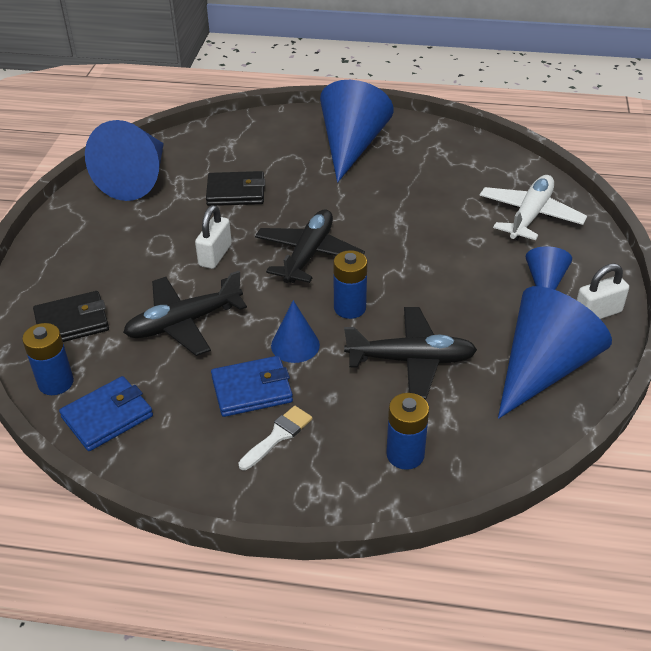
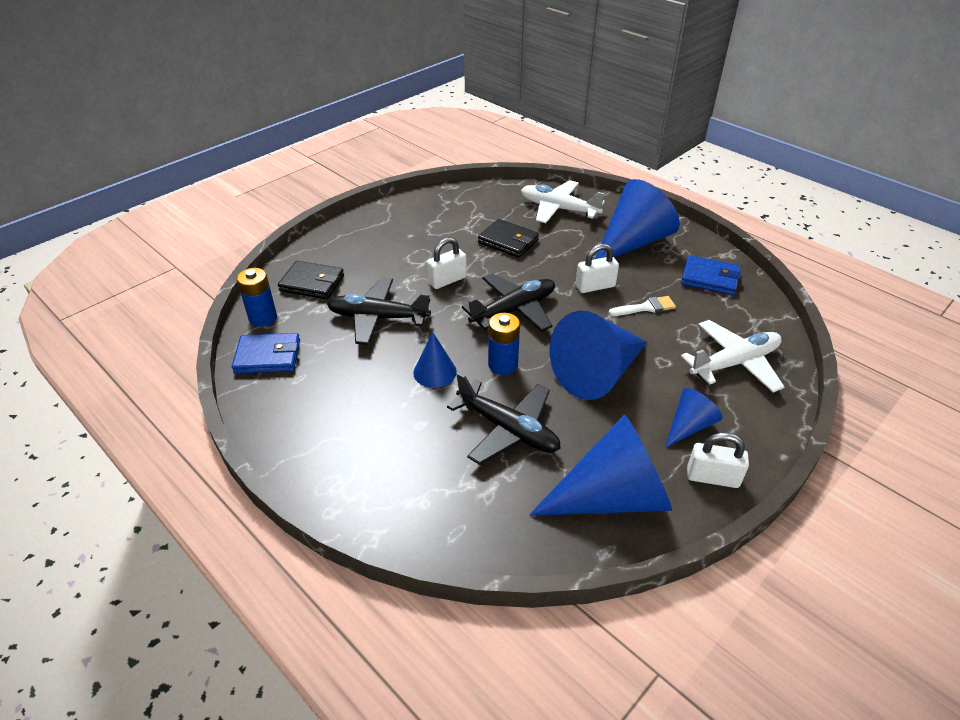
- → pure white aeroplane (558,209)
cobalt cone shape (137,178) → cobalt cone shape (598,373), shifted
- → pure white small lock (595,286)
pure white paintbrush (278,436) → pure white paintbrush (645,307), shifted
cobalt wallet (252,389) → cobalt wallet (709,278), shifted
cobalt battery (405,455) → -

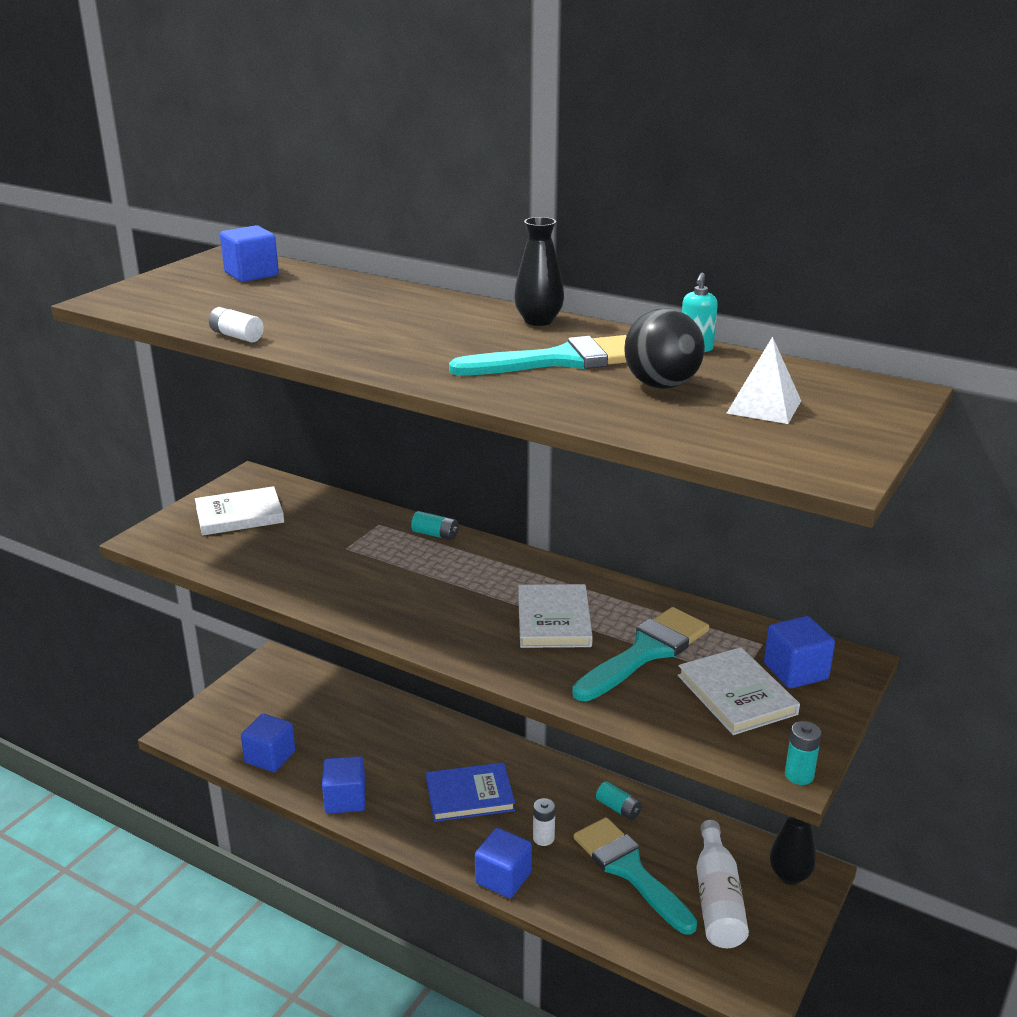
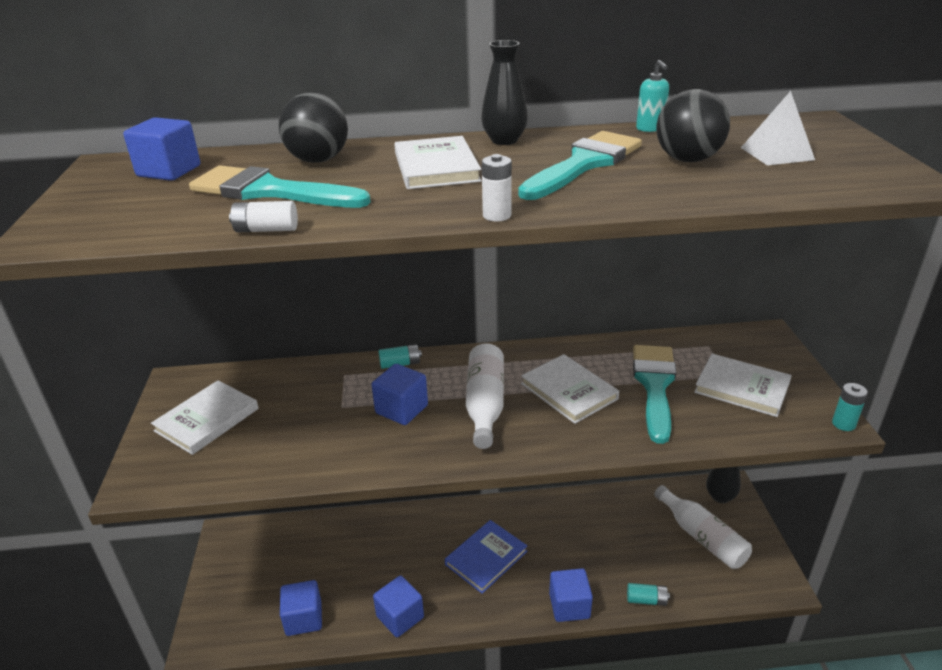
aqua paintbrush (629,870) → aqua paintbrush (270,191), shifted
- → black ball (318,160)
cobalt block (795,671) → cobalt block (401,409), shifted
- → pure white hardback (436,167)
- → pure white bottle (485,404)
pure white battery (543,838) → pure white battery (497,215), shifted
aqua battery (618,808) → aqua battery (646,600), shifted

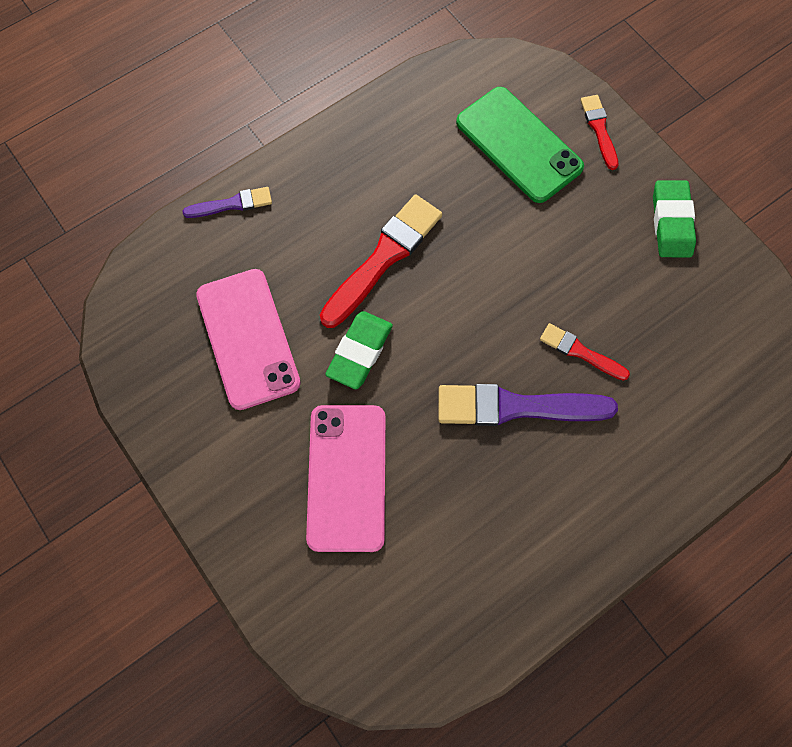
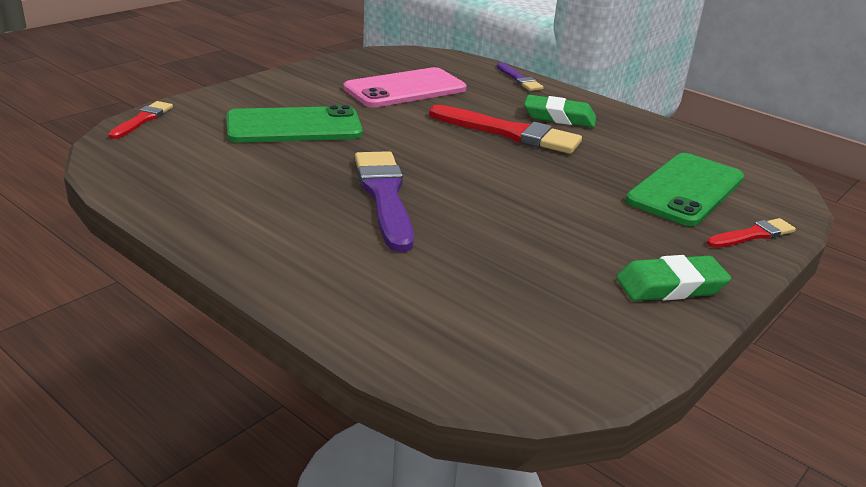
red paintbrush (580,352) → red paintbrush (142,120), shifted
rose-pink phone (347,477) → green phone (294,126)
green eraser (359,352) → green eraser (559,117), shifted

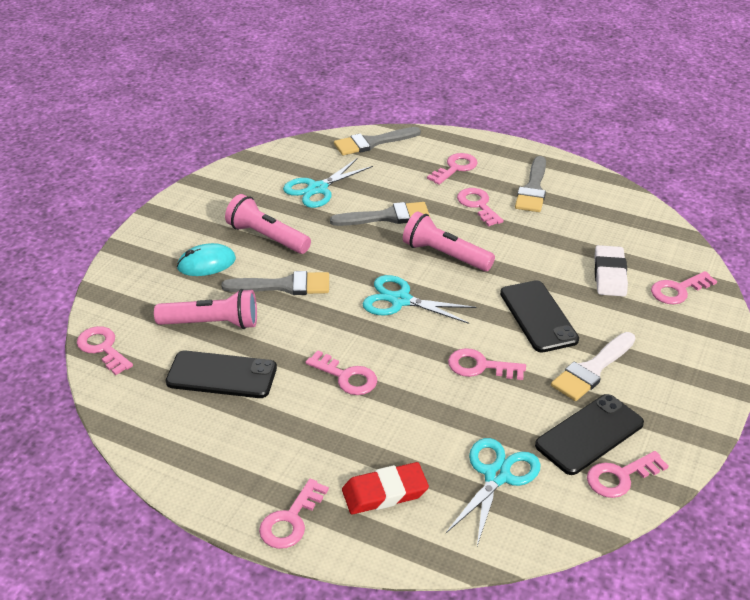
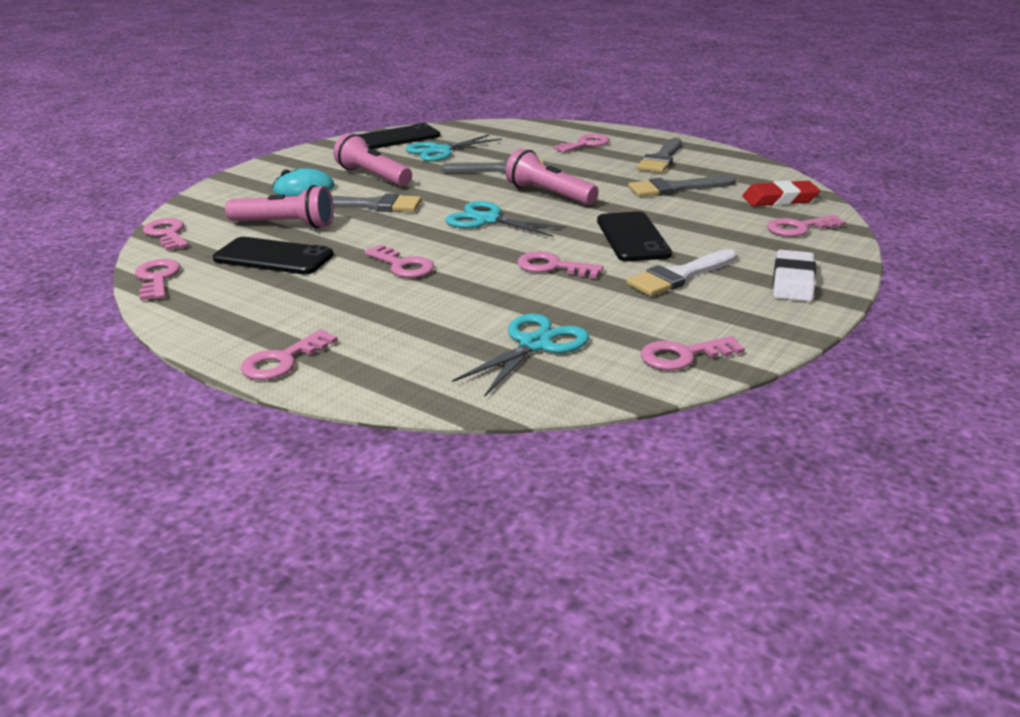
rose-pink key (478,205) → rose-pink key (157,278), shifted
black phone (589,434) → black phone (397,138), shifted
ash-grey paintbrush (372,142) → ash-grey paintbrush (675,188), shifted
red eraser (385,492) → red eraser (779,199), shifted
pure white eraser (609,275) → pure white eraser (793,281), shifted

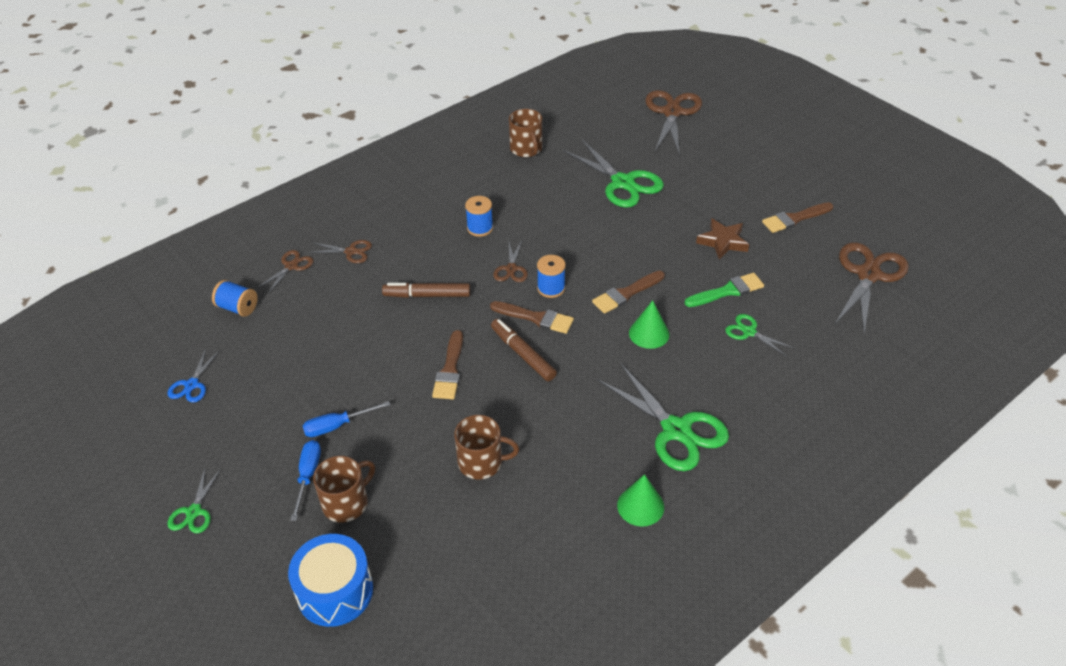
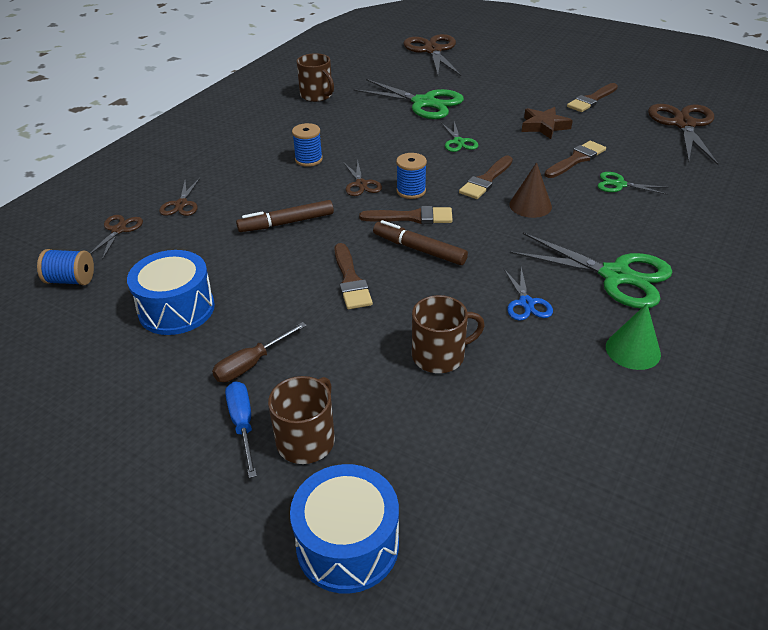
- → cobalt snare drum (176,309)
dark brown pair of scissors (351,252) → dark brown pair of scissors (181,204), 105 degrees clockwise
cobalt hand screwdriver (337,426) → dark brown hand screwdriver (251,364)
green pair of scissors (194,512) → green pair of scissors (458,142), shifted
cobalt pair of scissors (192,385) → cobalt pair of scissors (526,303), shifted
green cone shape (649,333) → dark brown cone shape (530,205)
green paintbrush (727,291) → dark brown paintbrush (576,159)

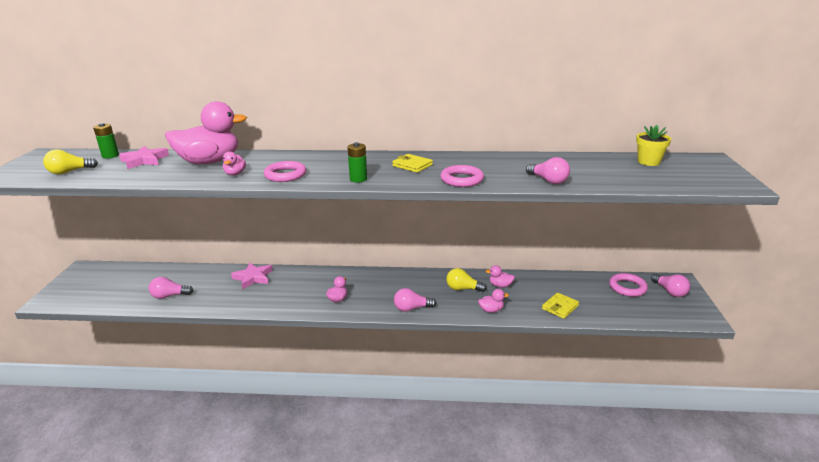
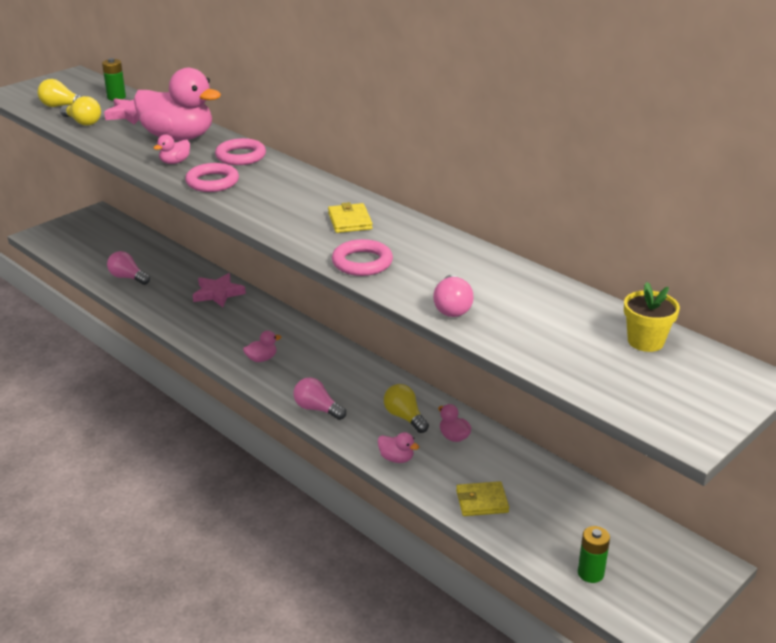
- → golden bulb (83,122)
rose-pink ring (627,287) → rose-pink ring (241,156), shifted
green battery (358,179) → green battery (590,573), shifted
rose-pink bulb (670,291) → -

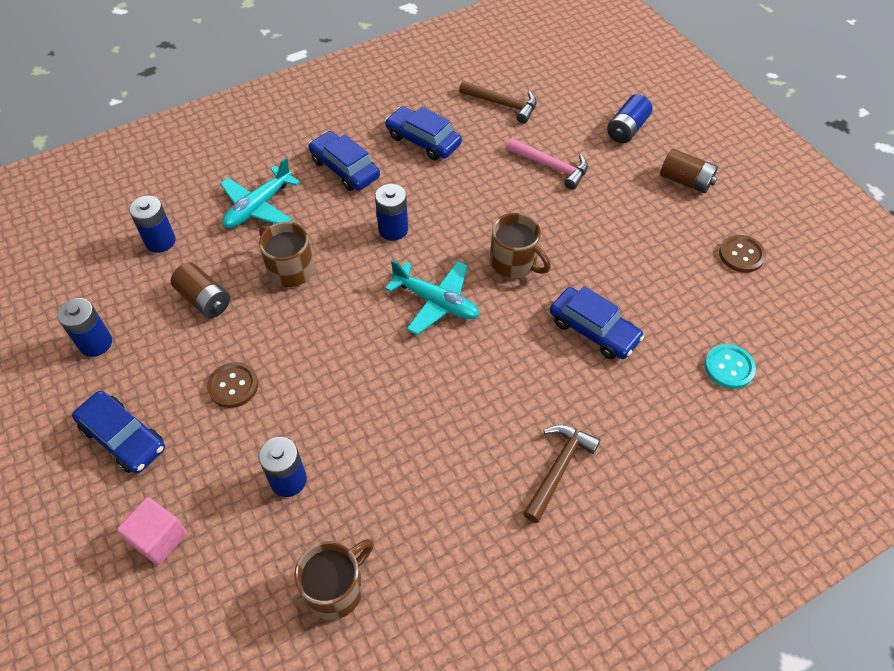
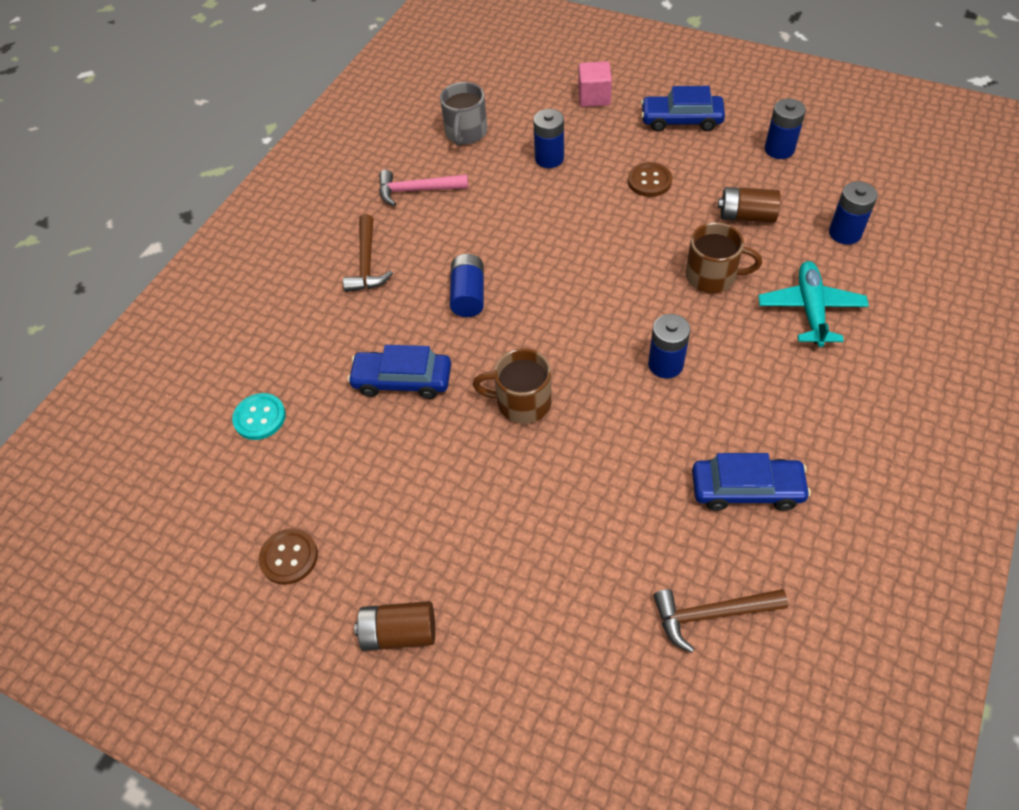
rose-pink carpenter's hammer (551,166) → rose-pink carpenter's hammer (417,190), shifted
dark brown coffee mug (336,587) → ash-grey coffee mug (465,133)
cobalt battery (627,129) → cobalt battery (468,295), shifted
cobalt automobile (345,168) → -
aqua aeroplane (436,302) → -

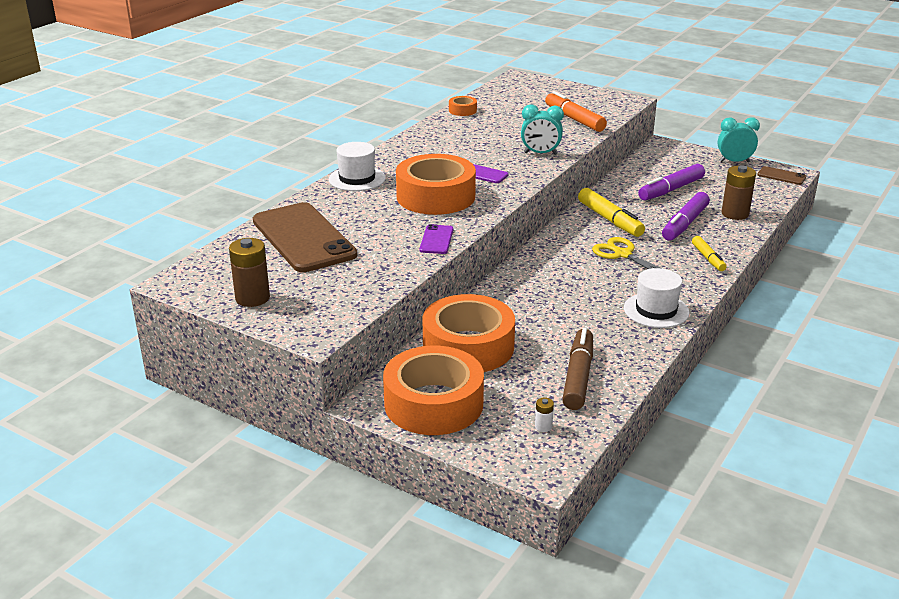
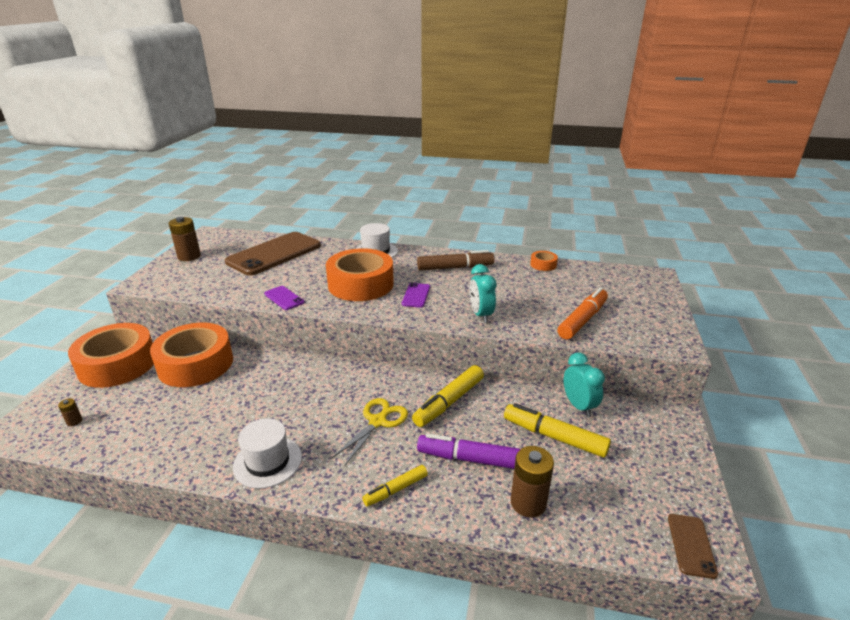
pure white battery (543,426) → dark brown battery (74,421)
violet phone (436,240) → violet phone (284,298), 60 degrees clockwise
dark brown marker pen (578,376) → dark brown marker pen (455,268), shifted
violet marker pen (671,190) → golden marker pen (554,436)
aqua alarm clock (734,162) → aqua alarm clock (579,406), shifted

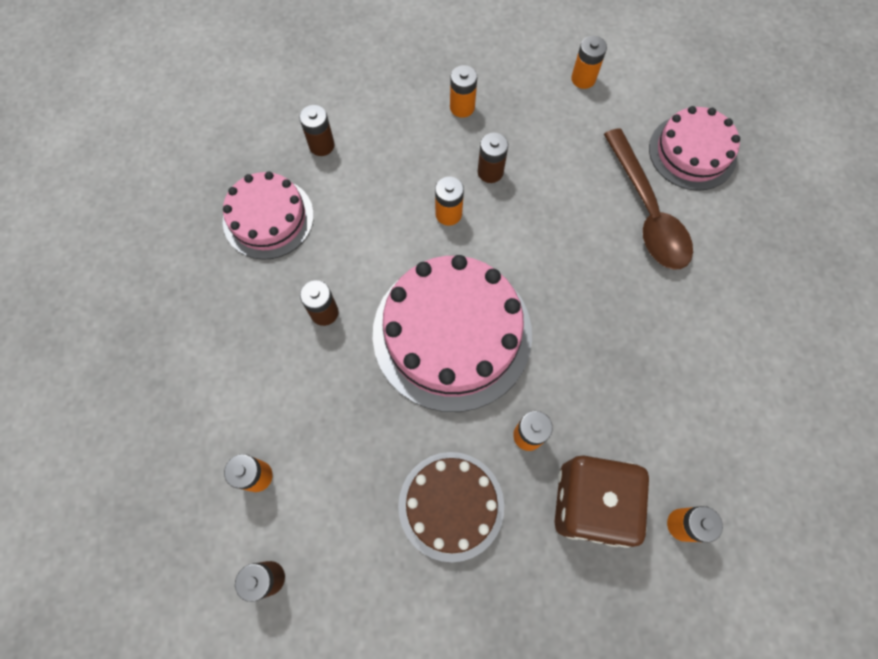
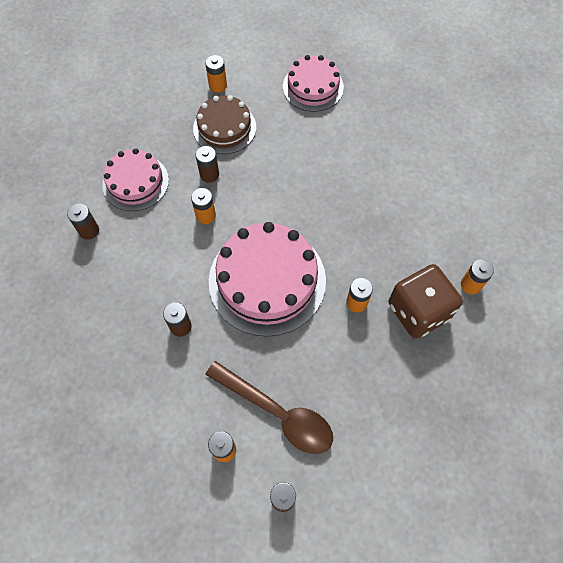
rose-pink layer cake (268,218) → rose-pink layer cake (135,182), shifted
dark brown layer cake (451,505) → dark brown layer cake (224,128), shifted
dark brown tablespoon (647,211) → dark brown tablespoon (277,413), shifted
orange battery (462,107) → -

